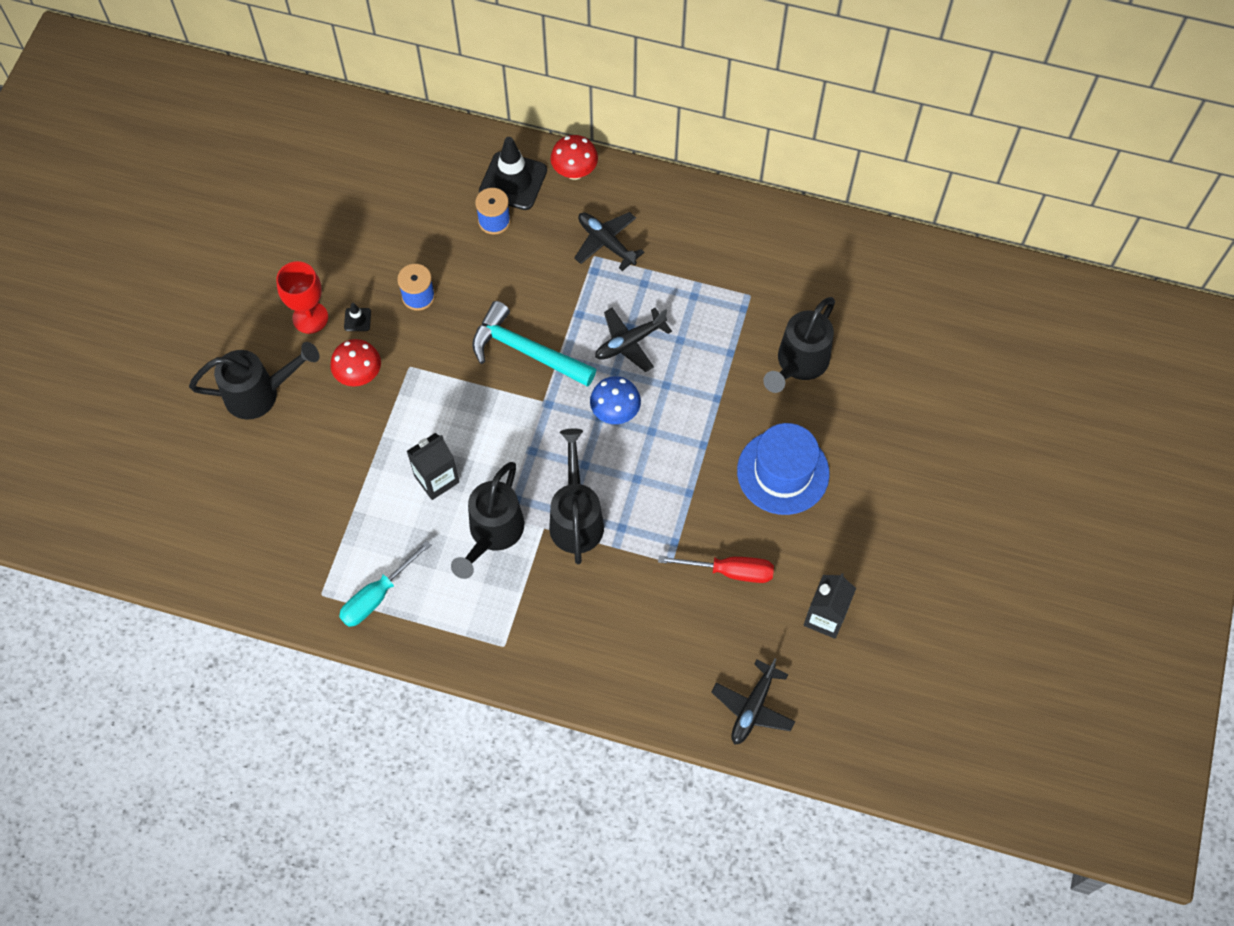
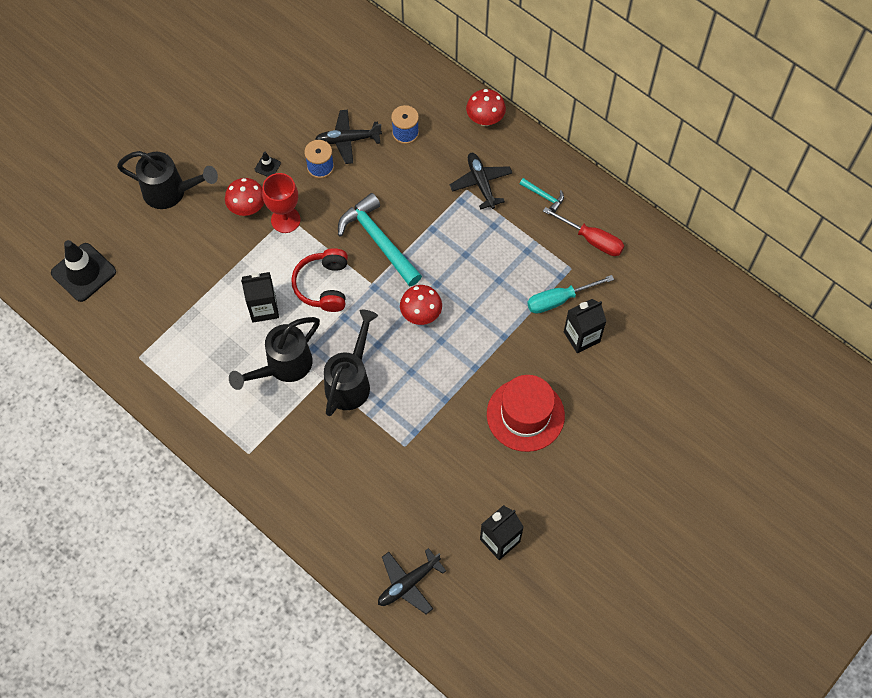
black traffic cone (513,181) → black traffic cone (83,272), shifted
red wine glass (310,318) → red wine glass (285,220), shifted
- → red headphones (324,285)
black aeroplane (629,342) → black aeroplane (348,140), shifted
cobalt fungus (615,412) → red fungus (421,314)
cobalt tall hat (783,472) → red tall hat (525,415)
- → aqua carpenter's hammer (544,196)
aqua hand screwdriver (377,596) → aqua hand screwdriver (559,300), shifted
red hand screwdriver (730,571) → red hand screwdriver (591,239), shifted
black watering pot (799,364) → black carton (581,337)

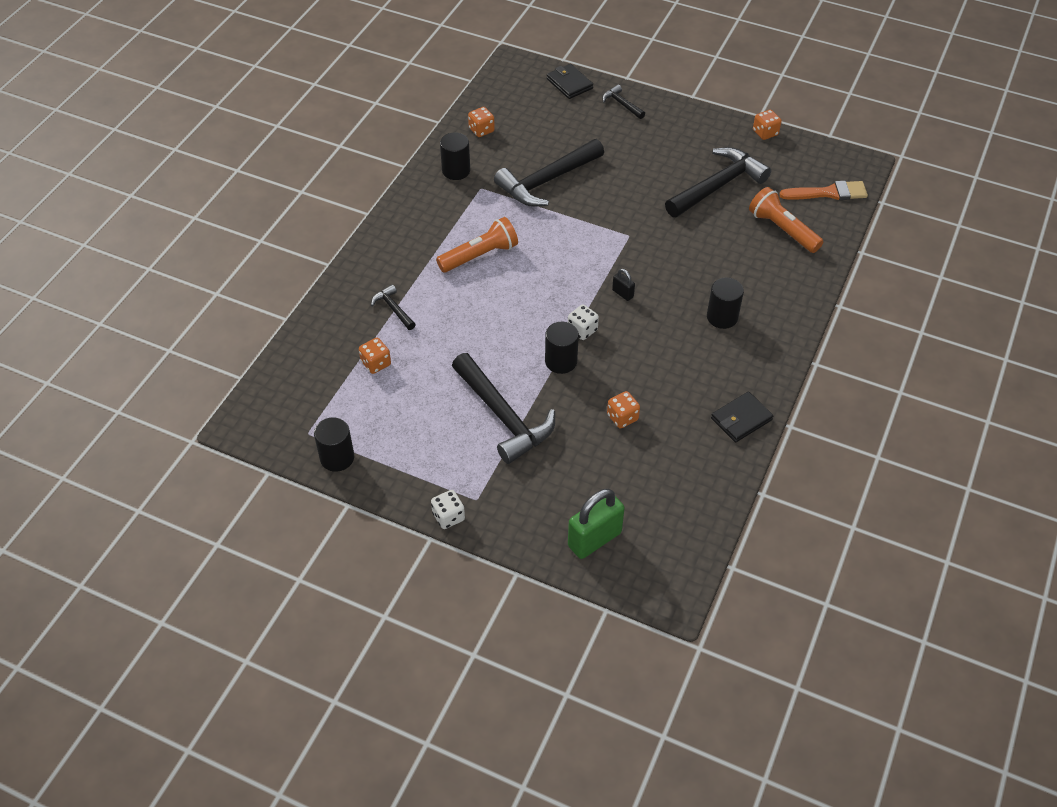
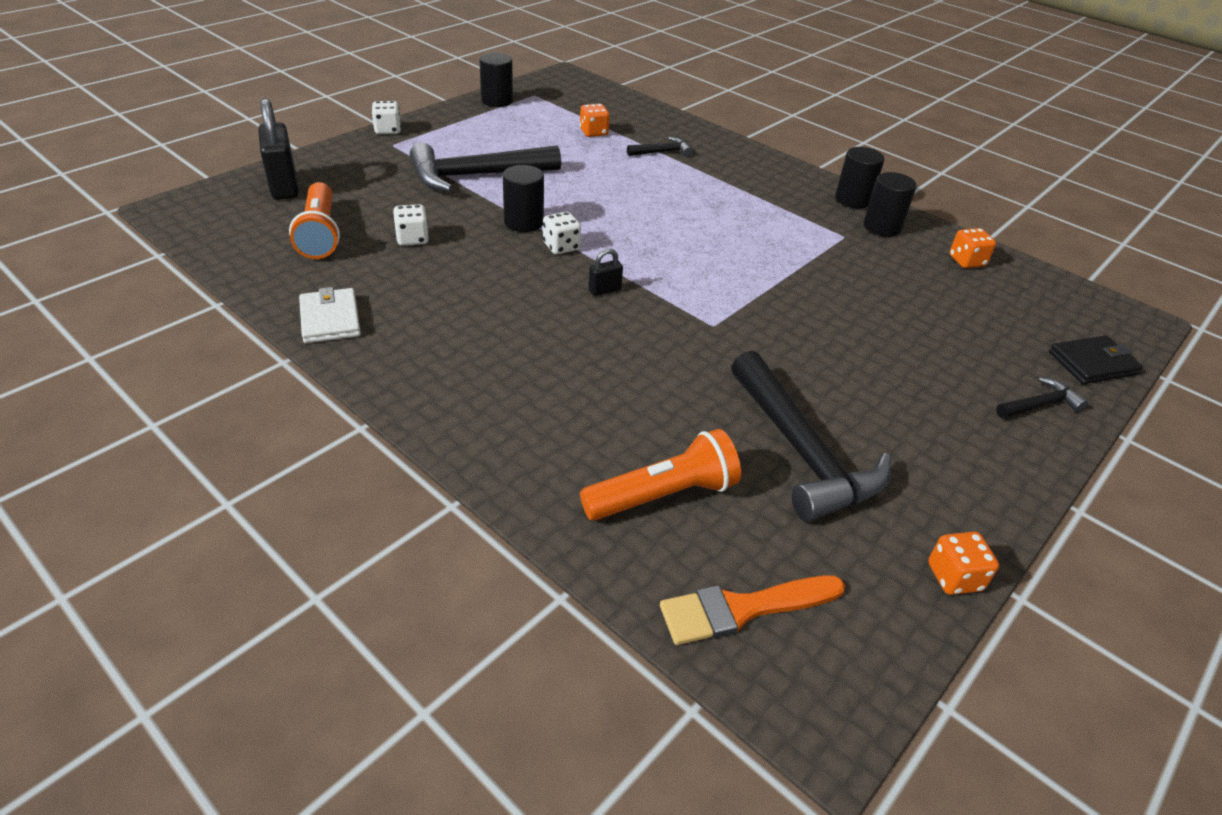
green small lock (594,539) → black small lock (284,186)
orange flashlight (480,256) → orange flashlight (320,234), shifted
black wallet (741,419) → pure white wallet (330,319)
orange game die (622,417) → pure white game die (412,239)
orange paintbrush (828,193) → orange paintbrush (743,608), 60 degrees clockwise
black solid cylinder (722,317) → black solid cylinder (853,200), shifted
black carpenter's hammer (547,181) → -

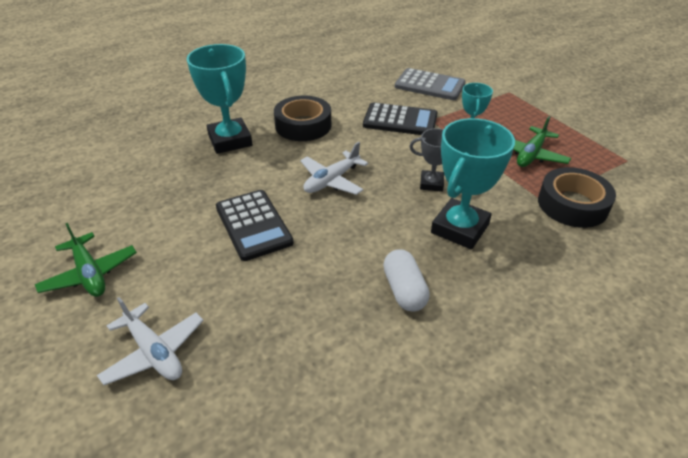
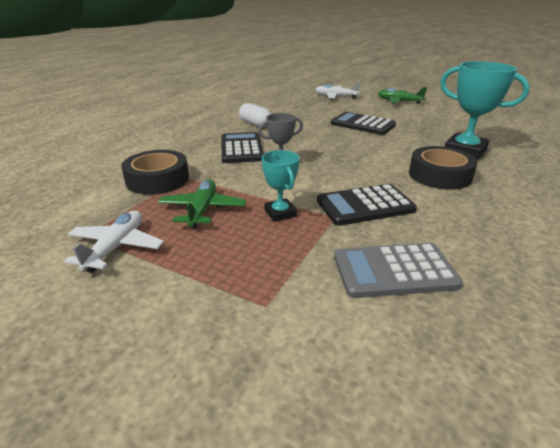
pure white aeroplane (332,180) → pure white aeroplane (116,247), shifted
aqua award cup (459,228) → black adding machine (241,148)

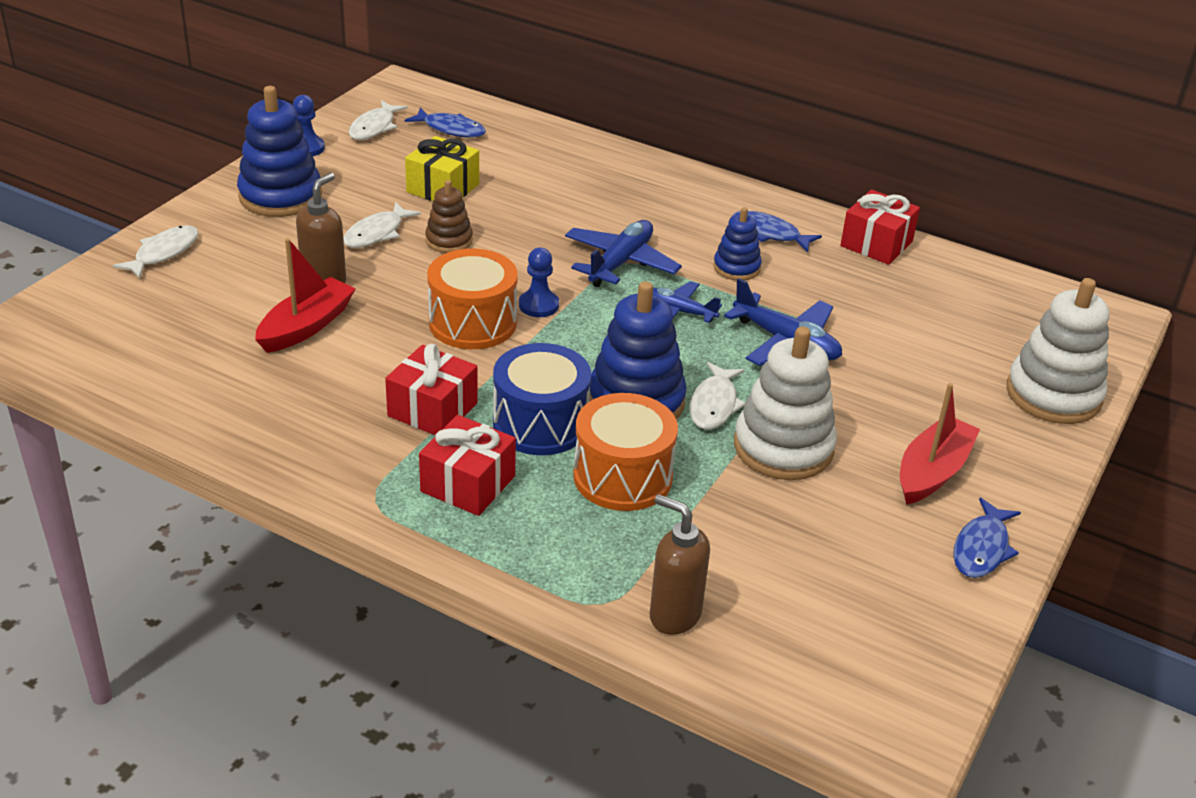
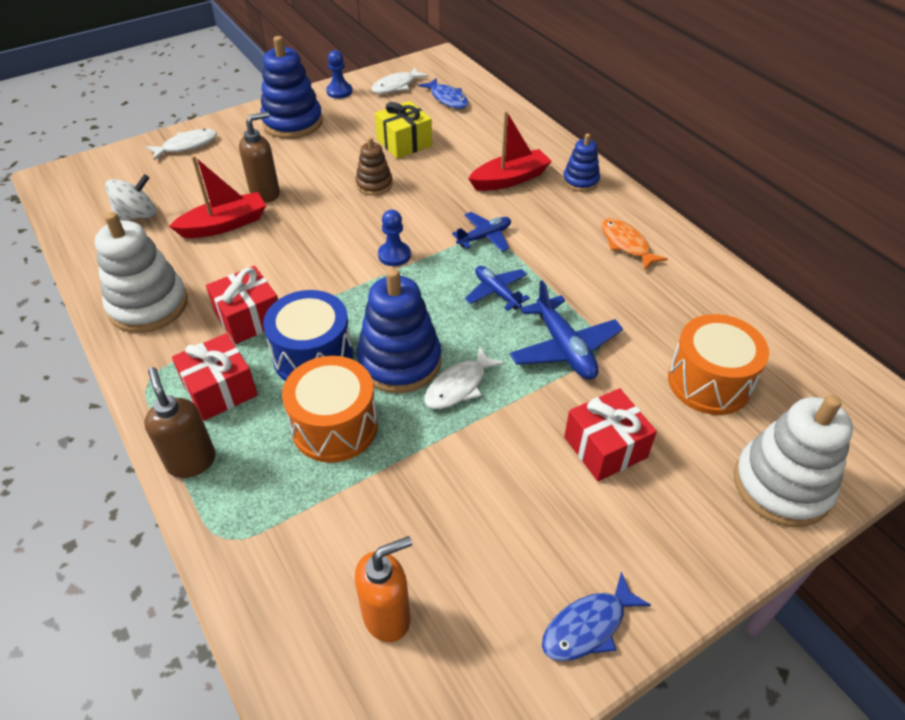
pure white stacking toy (783,447) → pure white stacking toy (148,305), shifted
- → pure white spinning top (137,215)
dark brown soap pump (674,615) → dark brown soap pump (191,461), shifted
- → orange soap pump (387,616)
cobalt aeroplane (620,263) → cobalt aeroplane (484,237), x0.65
red boat (932,472) → red boat (510,179), shifted
cobalt stacking toy (736,267) → cobalt stacking toy (580,181), shifted
red present (876,244) → red present (605,447), shifted
cobalt fish figure (769,233) → orange fish figure (626,244)
orange snare drum (472,323) → orange snare drum (709,382), shifted
pure white fish figure (377,233) → -

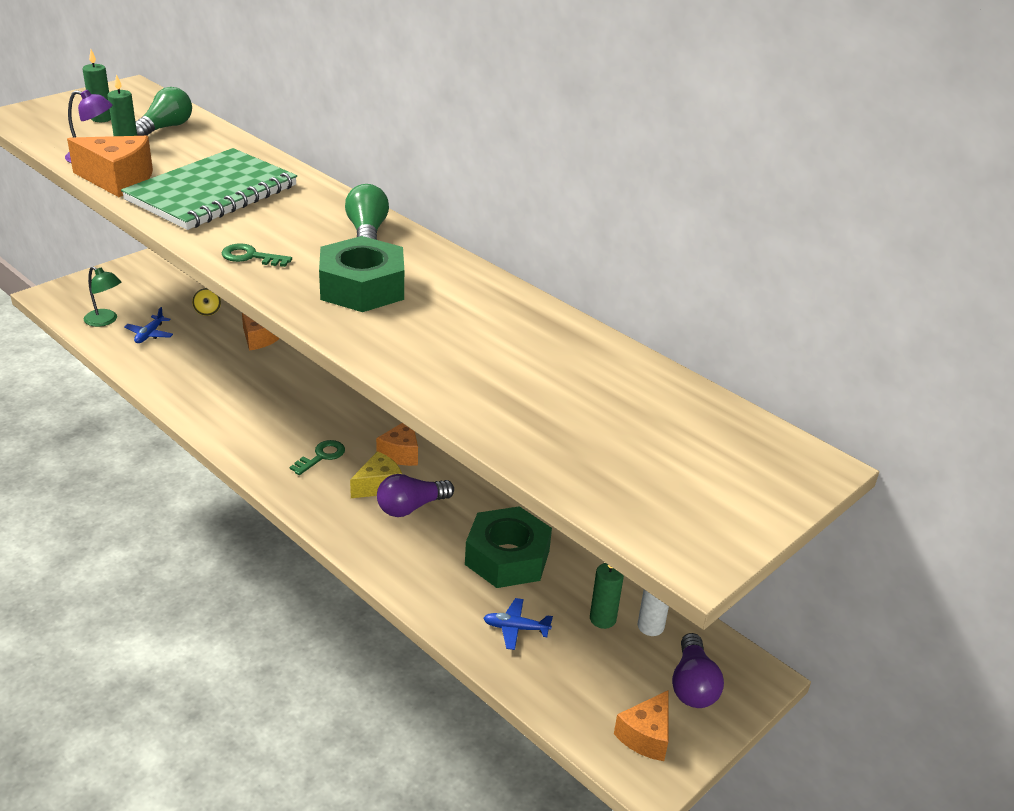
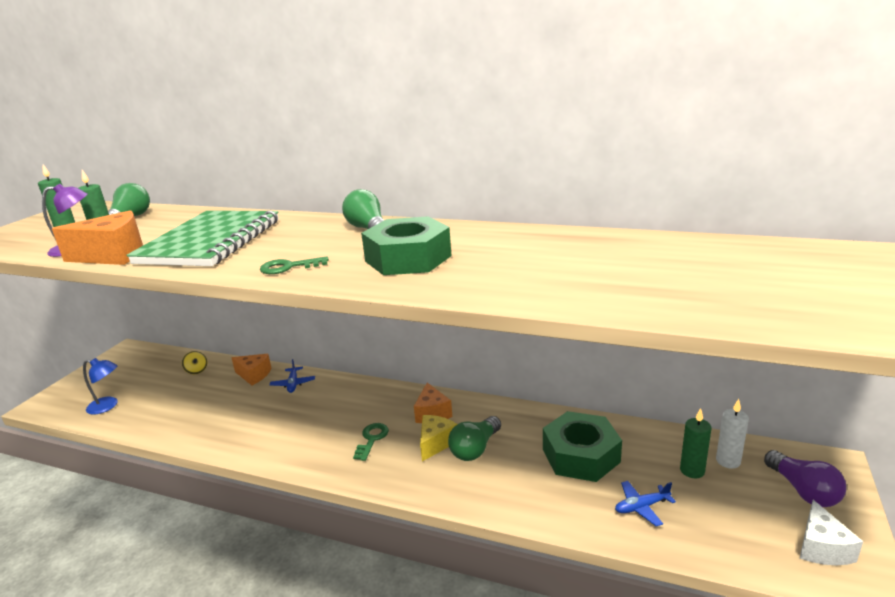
green desk lamp (105,321) → cobalt desk lamp (108,406)
cobalt aeroplane (149,334) → cobalt aeroplane (293,384), shifted
violet bulb (411,507) → green bulb (475,449)
orange cheese wedge (646,736) → pure white cheese wedge (822,548)

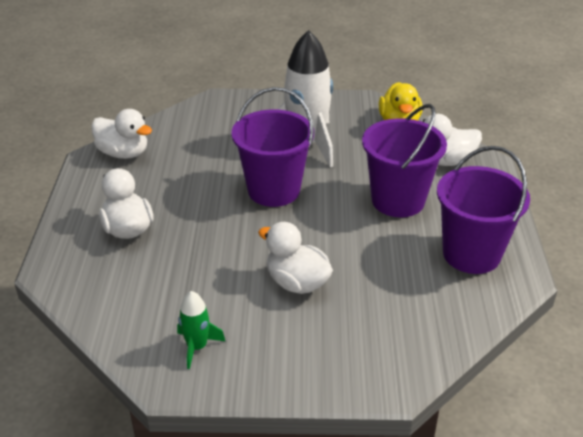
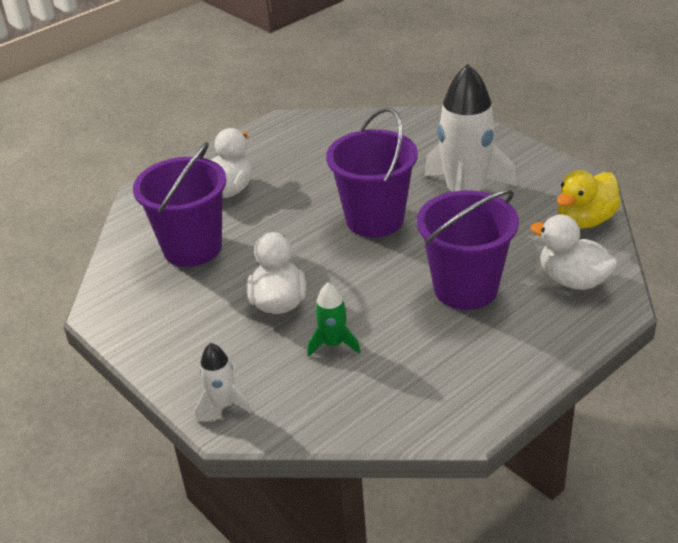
violet sand bucket (471,254) → violet sand bucket (192,248), shifted
- → pure white spaceship (223,405)
green spaceship (197,347) → green spaceship (333,344), shifted
pure white duck (123,153) → -

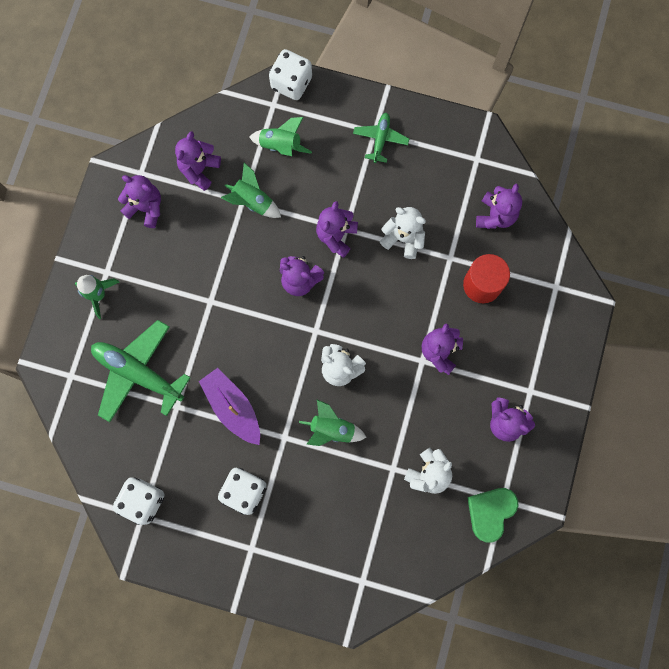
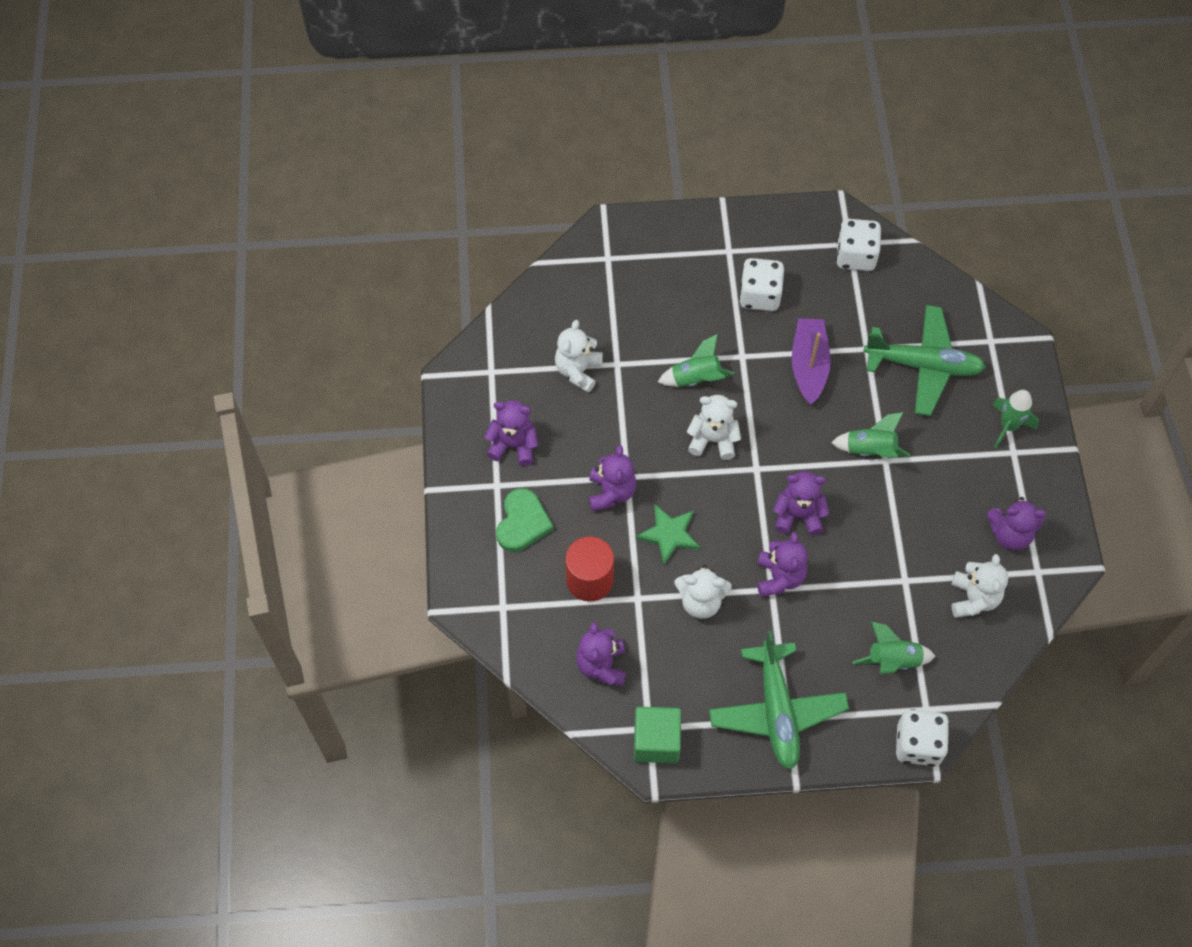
green love heart (490,512) → green love heart (522,523), shifted
- → green block (656,741)
- → green star (669,534)
green aeroplane (380,139) → green aeroplane (777,711), x1.88
violet boat (232,407) → violet boat (809,365), 120 degrees counterclockwise
green spaceship (252,201) → green spaceship (870,450), shifted
violet teddy (199,169) → pure white teddy (973,598)

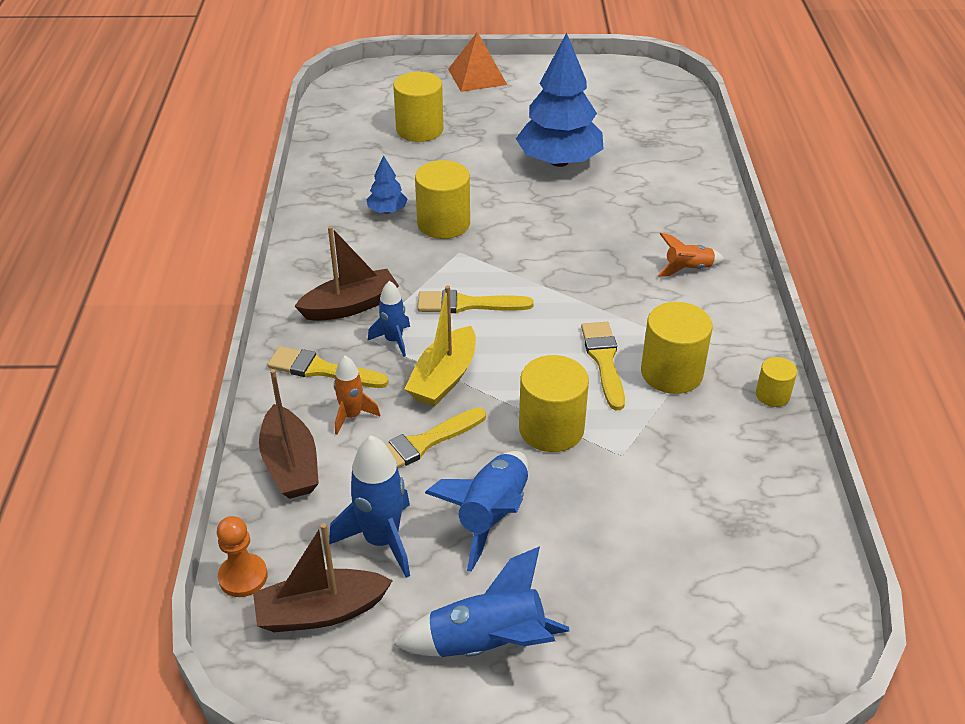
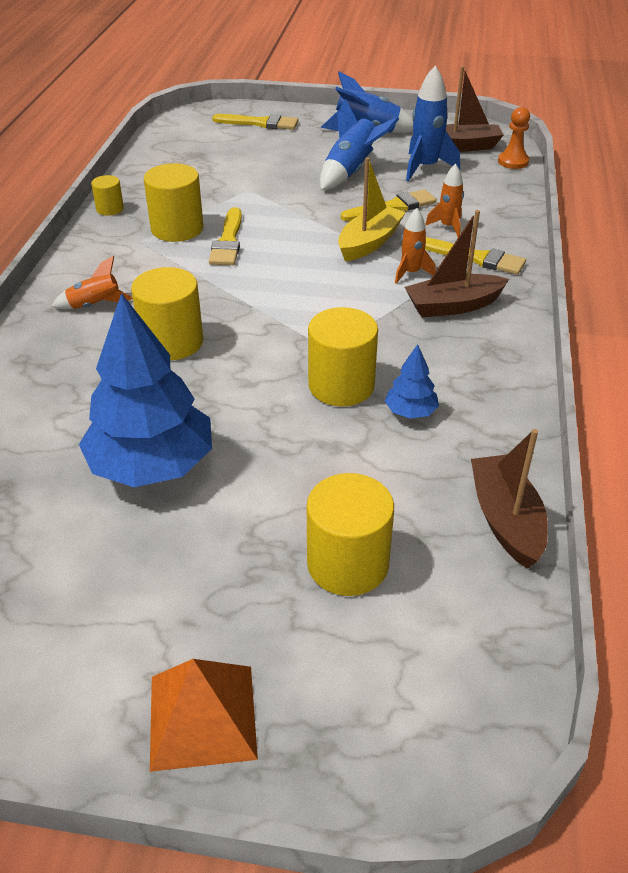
golden solid cylinder (551,429) → golden solid cylinder (172,342), shifted
golden paintbrush (467,304) → golden paintbrush (260,123), shifted
cobalt spaceship (393,340) → orange spaceship (411,273)
dark brown boat (290,465) → dark brown boat (506,520), shifted

